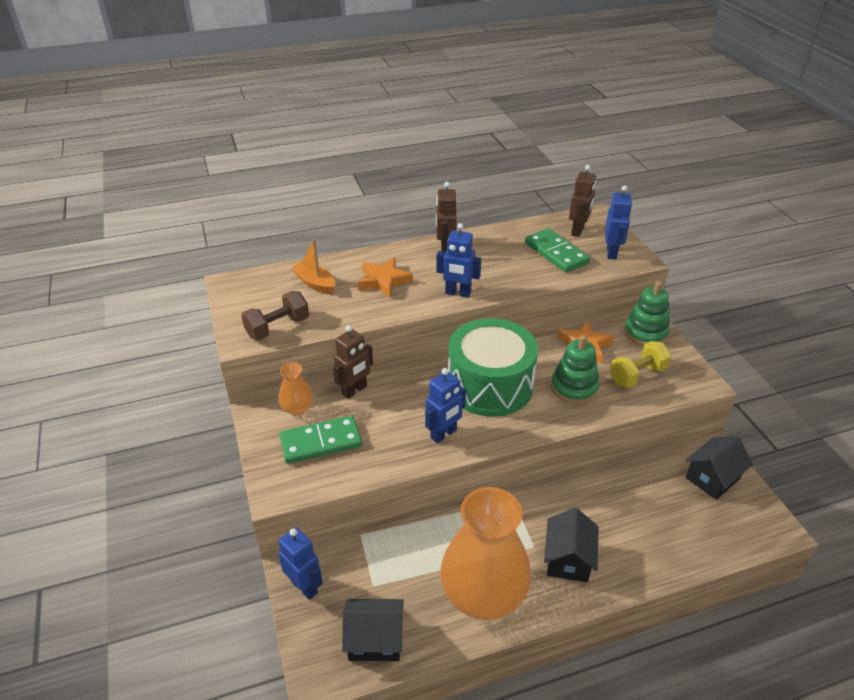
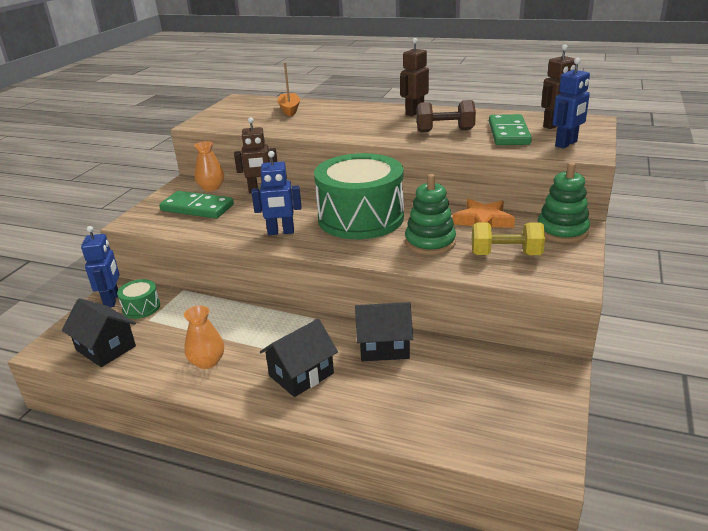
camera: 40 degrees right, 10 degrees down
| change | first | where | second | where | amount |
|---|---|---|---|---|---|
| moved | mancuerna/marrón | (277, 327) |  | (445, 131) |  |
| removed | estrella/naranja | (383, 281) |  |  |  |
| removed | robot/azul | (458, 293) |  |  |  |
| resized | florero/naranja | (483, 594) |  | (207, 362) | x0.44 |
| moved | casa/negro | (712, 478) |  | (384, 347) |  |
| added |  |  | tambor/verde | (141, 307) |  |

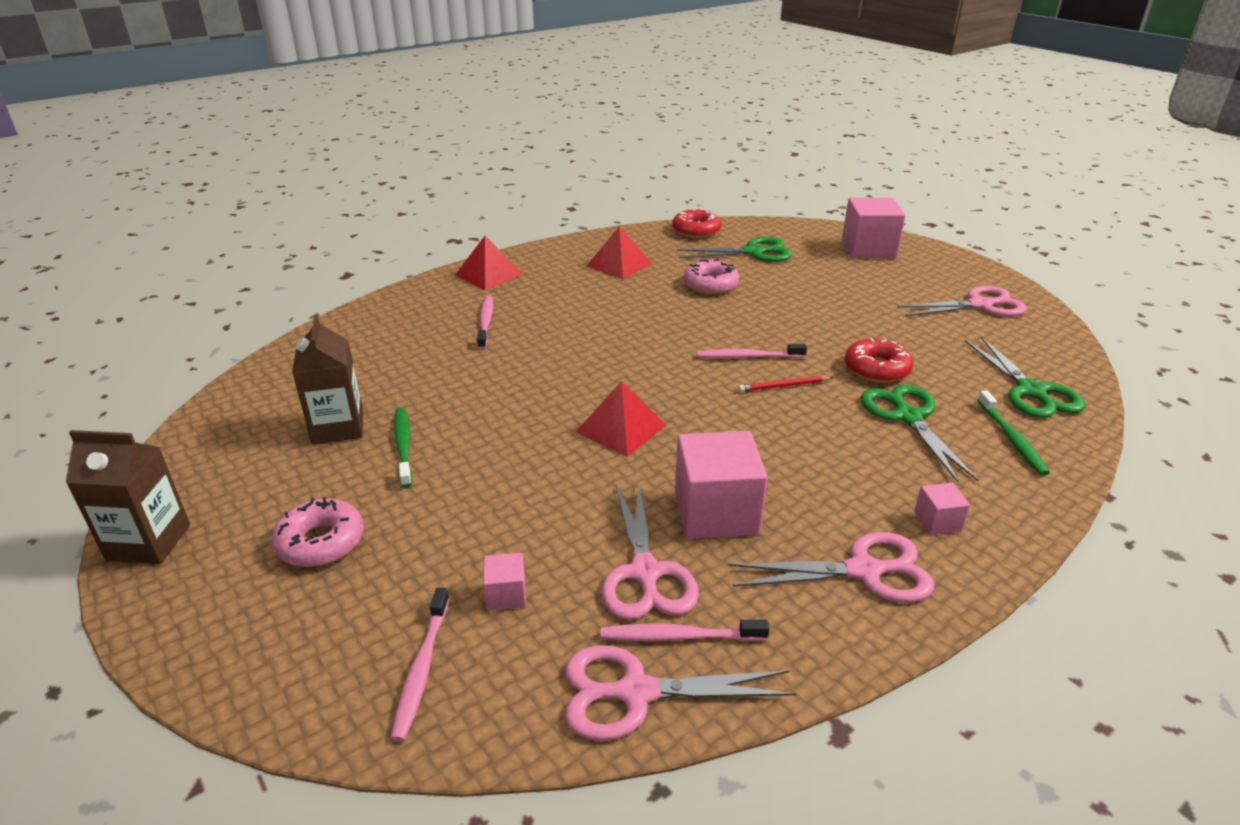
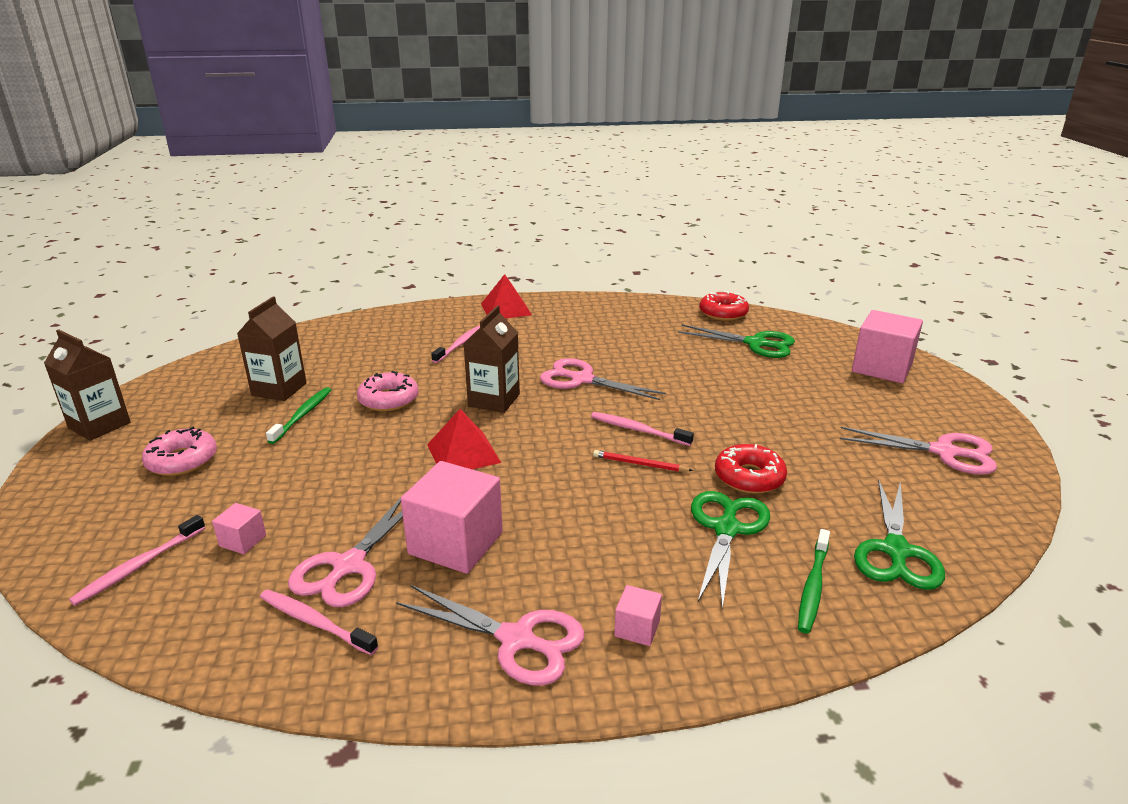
camera: 30 degrees right, 5 degrees down
| change | first | where | second | where | amount |
|---|---|---|---|---|---|
| moved | tijeras/rosa | (636, 692) |  | (582, 379) |  |
| removed | pirámide/rojo | (619, 264) |  |  |  |
| moved | rosquilla/rosa | (710, 285) |  | (389, 400) |  |
| added |  |  | cartón de leche/marrón | (494, 400) |  |

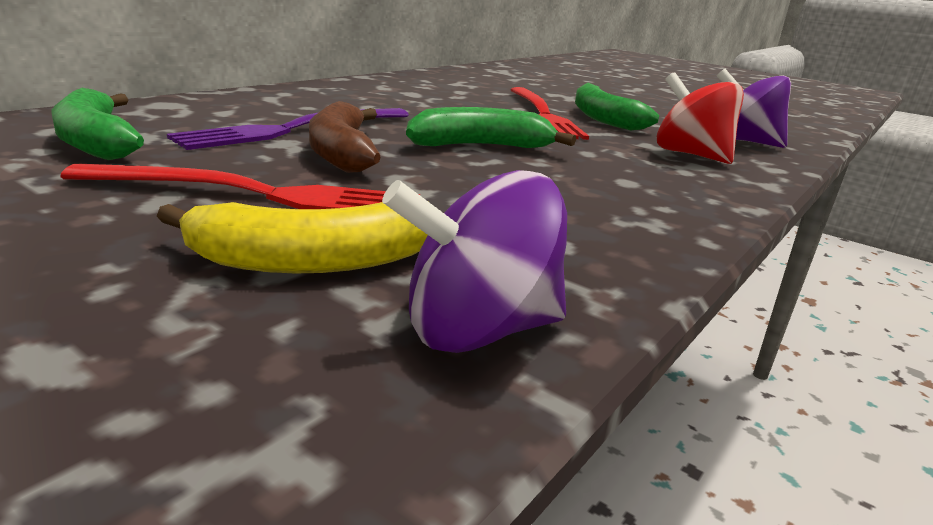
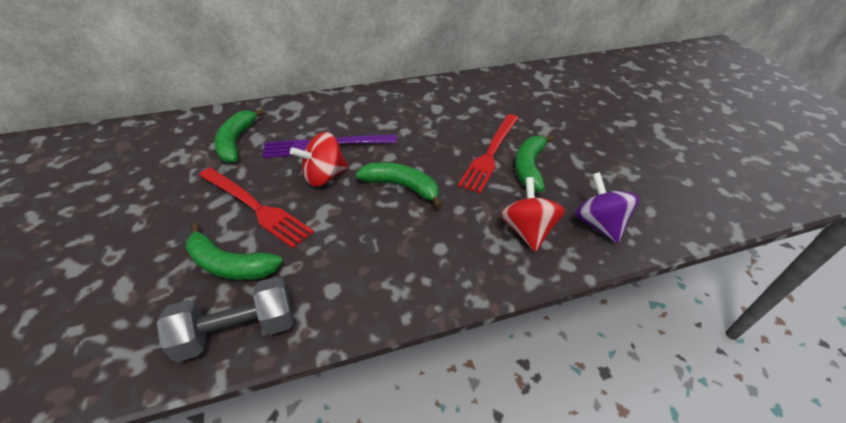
camera: 35 degrees right, 20 degrees up
| change | first | where | second | where | amount |
|---|---|---|---|---|---|
| recoloured | plátano/amarillo | (314, 261) | plátano/verde | (229, 265) |  |
| replaced | plátano/marrón | (341, 152) | peonza/rojo | (324, 176) |  |
| replaced | peonza/morado | (477, 330) | mancuerna/gris | (237, 331) |  |

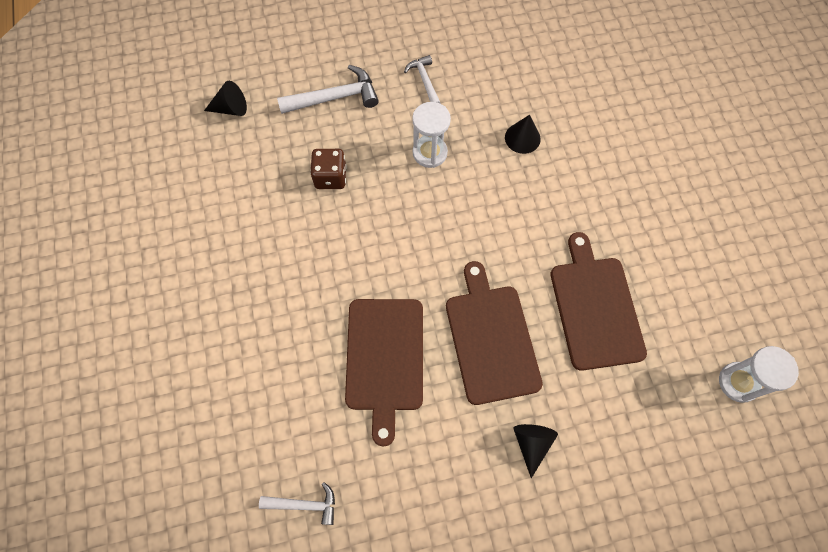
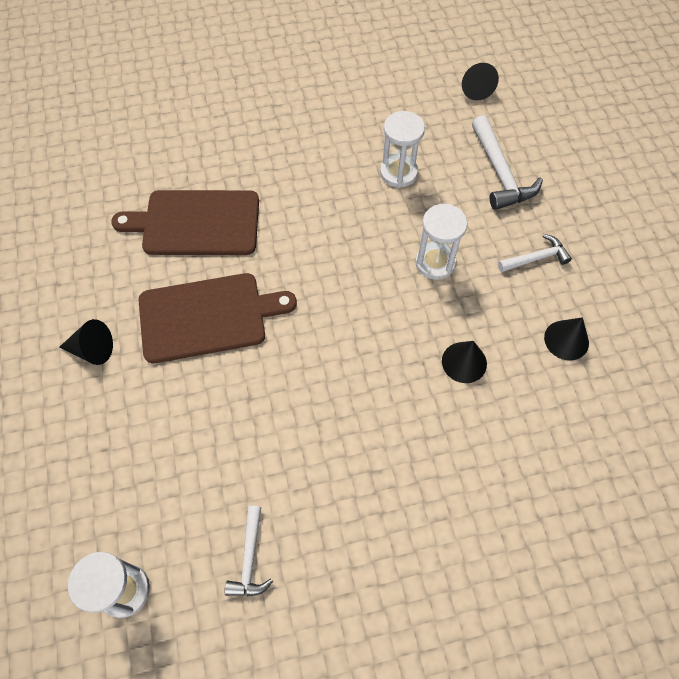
camera: 90 degrees right, 5 degrees down
| change | first | where | second | where | amount |
|---|---|---|---|---|---|
| moved | martillo/blanco | (304, 504) |  | (250, 558) |  |
| replaced | dado/marrón | (330, 177) | reloj de arena/blanco | (398, 173) |  |
| removed | tabla de cortar/marrón | (595, 307) |  |  |  |
| added |  |  | cono/negro | (566, 340) |  |

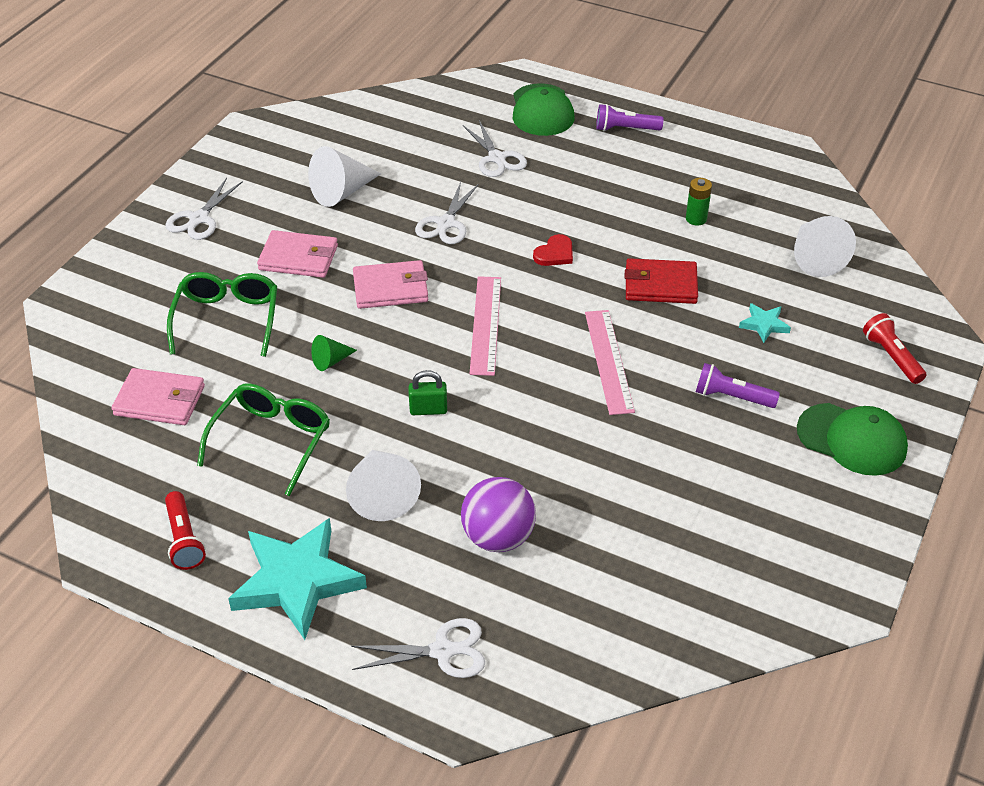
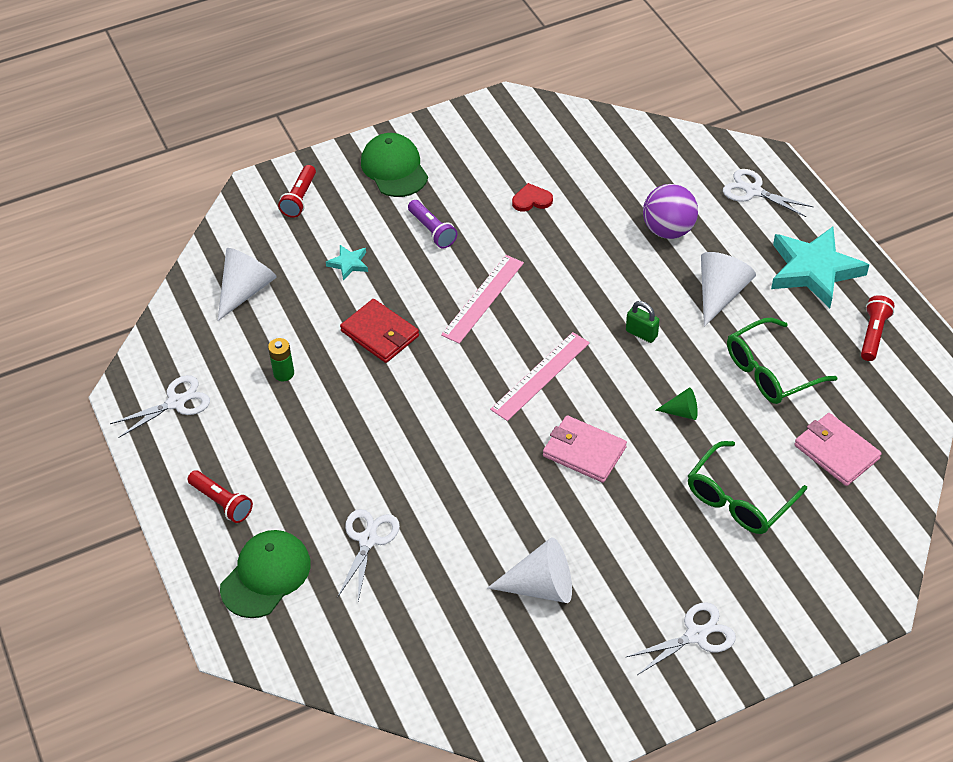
camera: 140 degrees left, 5 degrees up
| change | first | where | second | where | amount |
|---|---|---|---|---|---|
| removed | cartera/rosa | (298, 258) |  |  |  |
| moved | tijeras/blanco | (446, 223) |  | (176, 402) |  |
| moved | corazón/rojo | (555, 253) |  | (531, 200) |  |
| recoloured | lámpara de mano/morado | (625, 129) | lámpara de mano/rojo | (222, 502) |  |

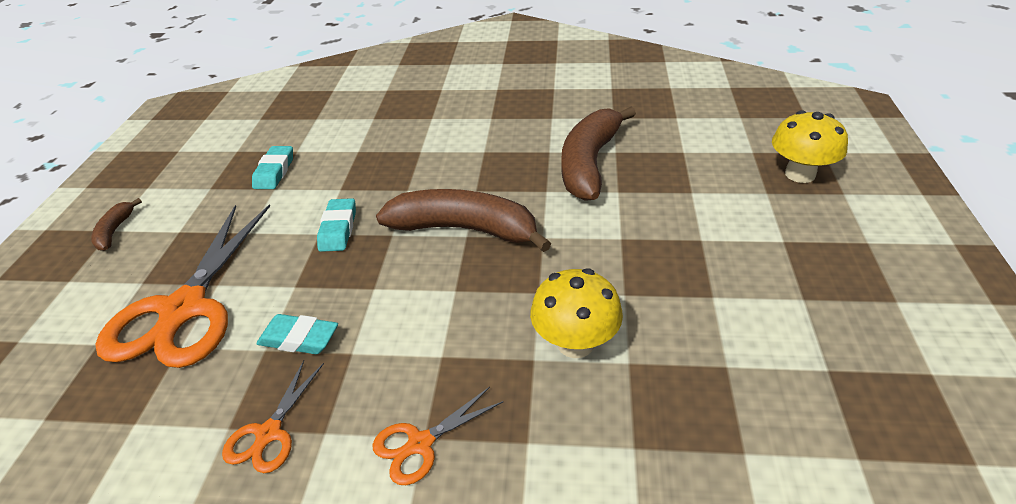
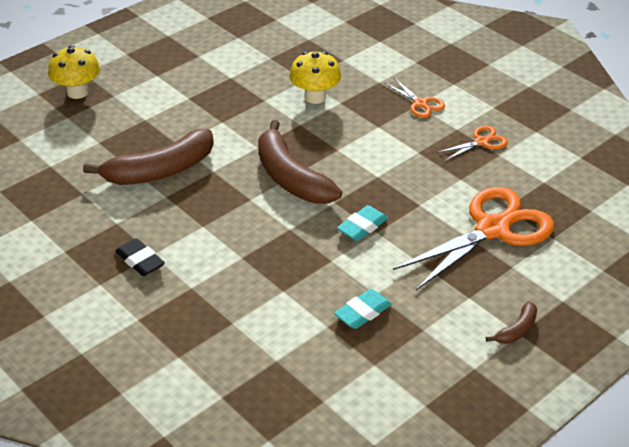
camera: 140 degrees left, 0 degrees up
| change | first | where | second | where | amount |
|---|---|---|---|---|---|
| removed | goma de borrar/turquesa | (299, 339) |  |  |  |
| turned | tijeras/naranja | (420, 444) |  | (420, 103) | 45 degrees clockwise |
| added |  |  | goma de borrar/negro | (140, 261) |  |

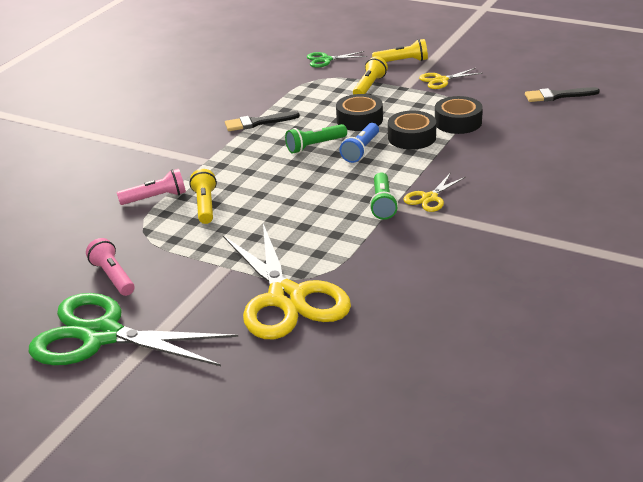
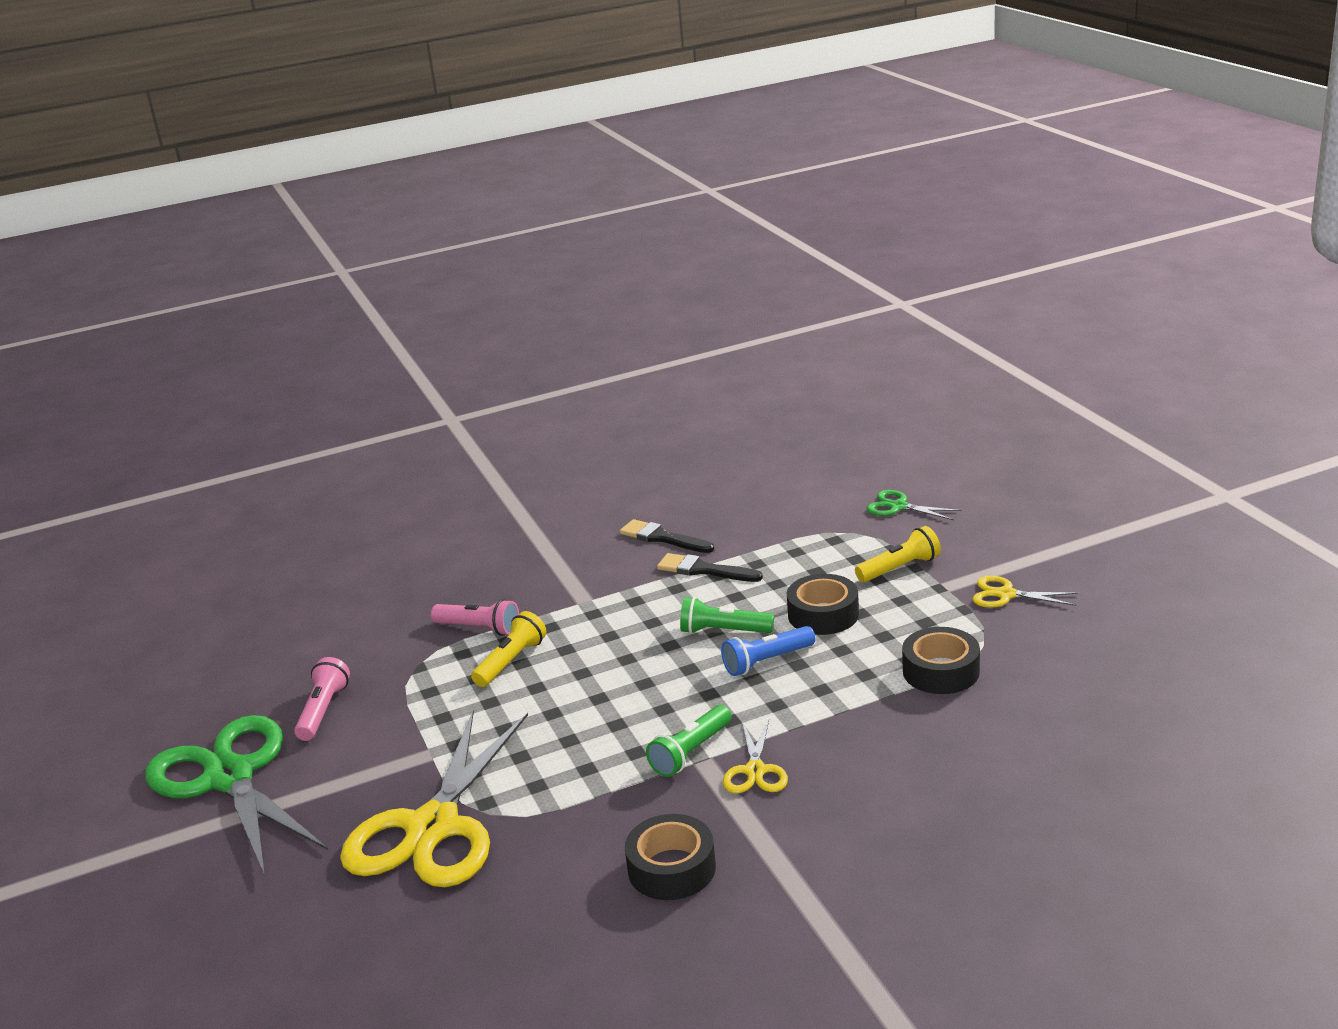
camera: 40 degrees right, 5 degrees down
| change | first | where | second | where | amount |
|---|---|---|---|---|---|
| removed | lámpara de mano/amarillo | (402, 61) |  |  |  |
| moved | cinta adhesiva/negro | (412, 137) |  | (671, 868) |  |
| turned | tijeras/amarillo | (429, 198) |  | (755, 771) | 75 degrees counterclockwise |
| moved | pincel/negro | (557, 96) |  | (662, 538) |  |

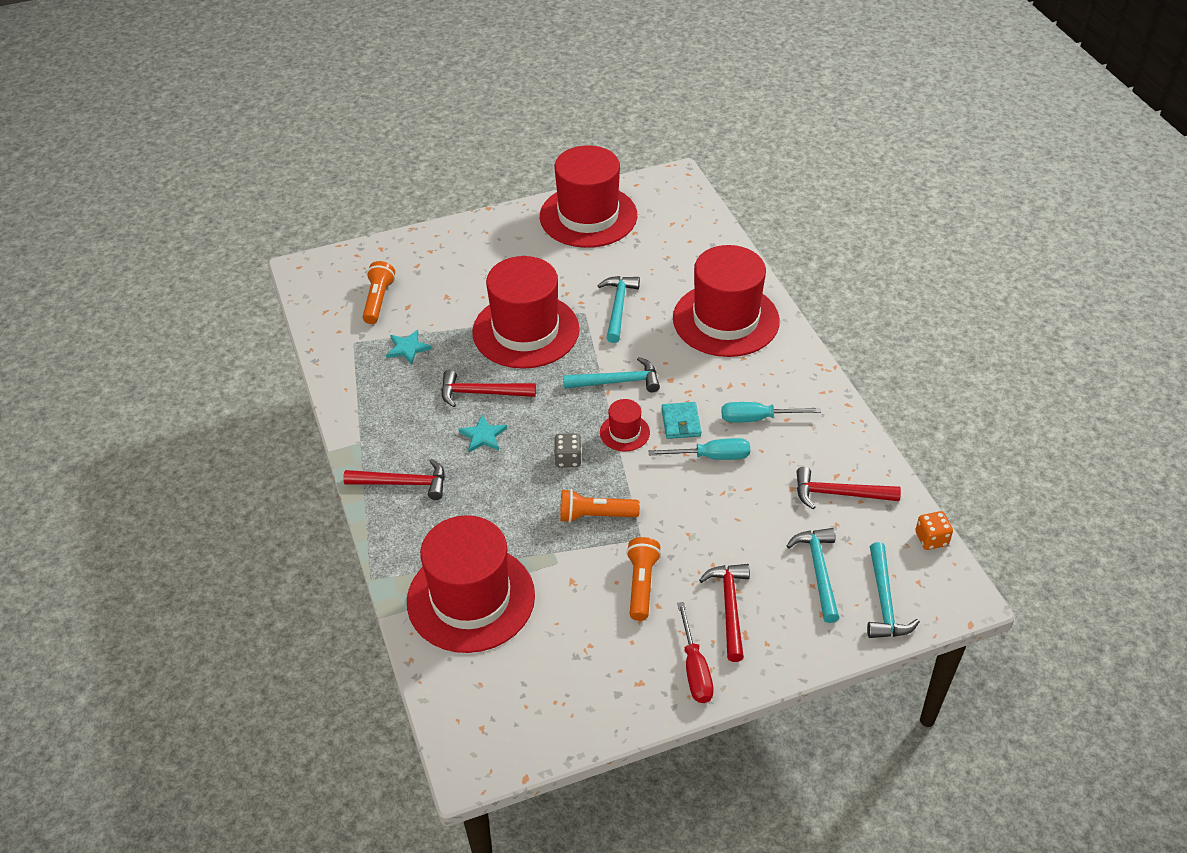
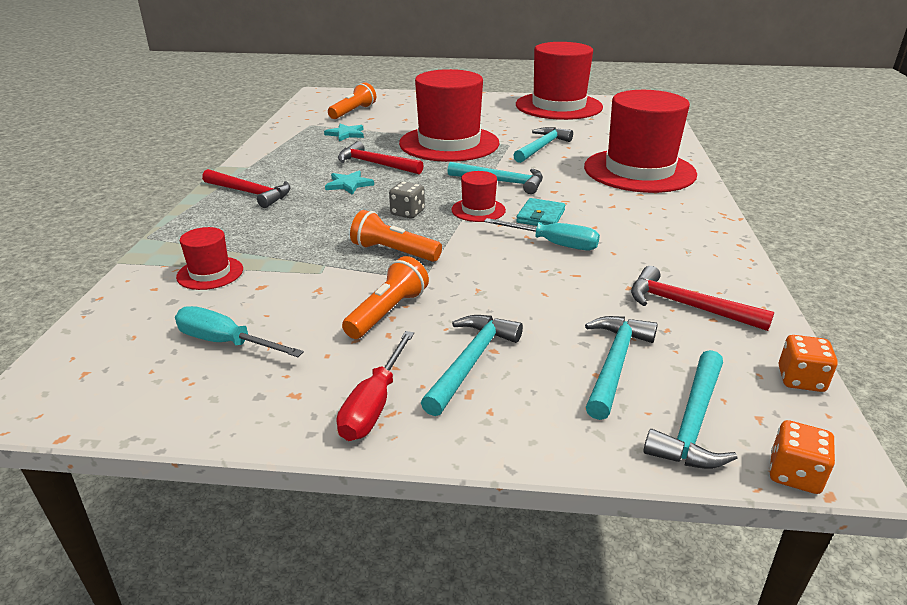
camera: 25 degrees right, 15 degrees down
| change | first | where | second | where | amount |
|---|---|---|---|---|---|
| resized | sombrero/rojo | (471, 598) |  | (210, 273) | x0.44 |
| recoloured | martillo/rojo | (729, 607) | martillo/turquesa | (471, 362) |  |
| moved | destornillador/turquesa | (757, 418) |  | (226, 342) |  |
| added |  |  | dado/naranja | (794, 474) |  |

